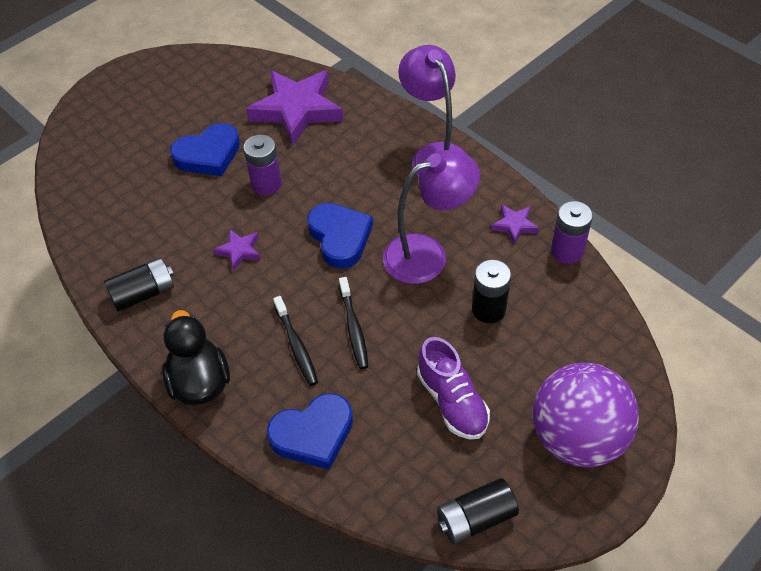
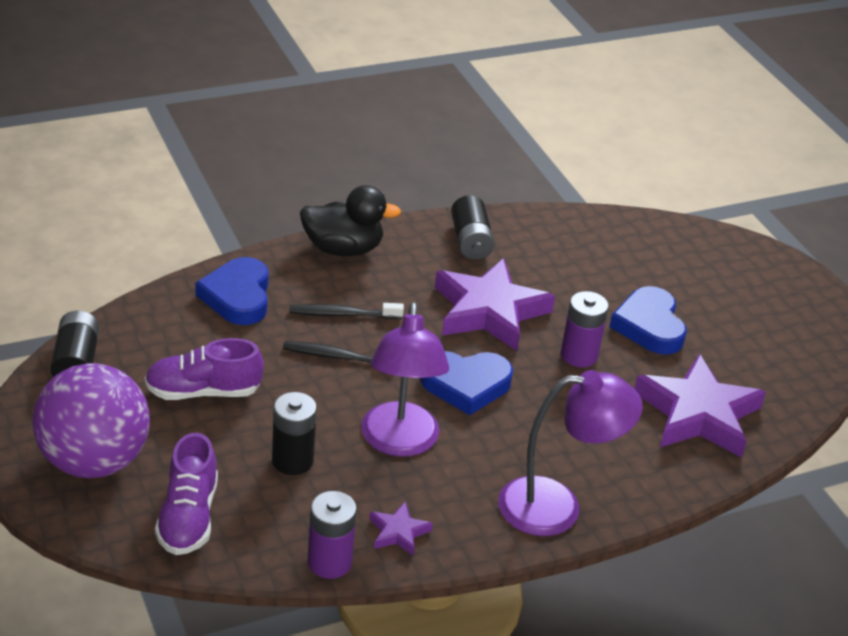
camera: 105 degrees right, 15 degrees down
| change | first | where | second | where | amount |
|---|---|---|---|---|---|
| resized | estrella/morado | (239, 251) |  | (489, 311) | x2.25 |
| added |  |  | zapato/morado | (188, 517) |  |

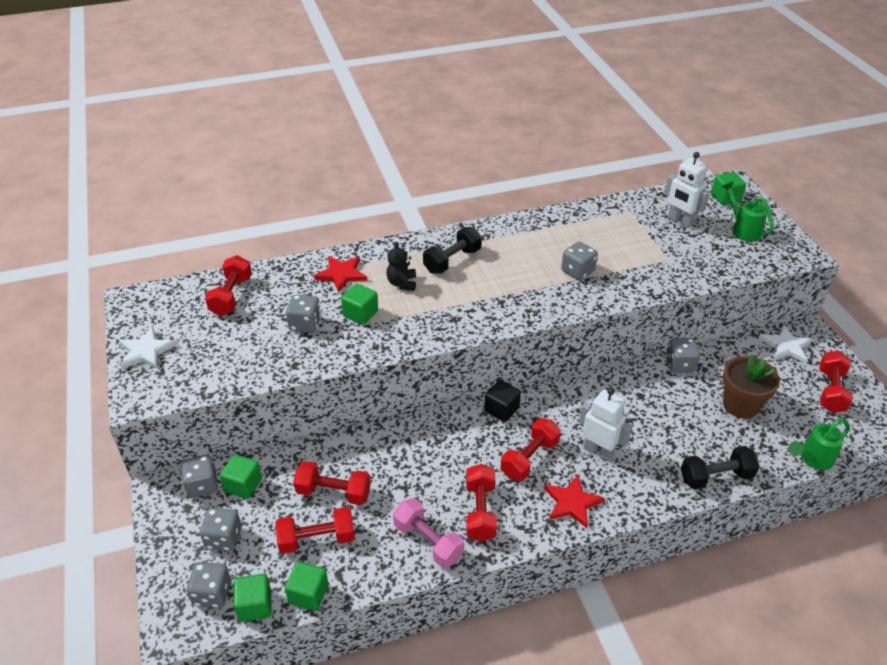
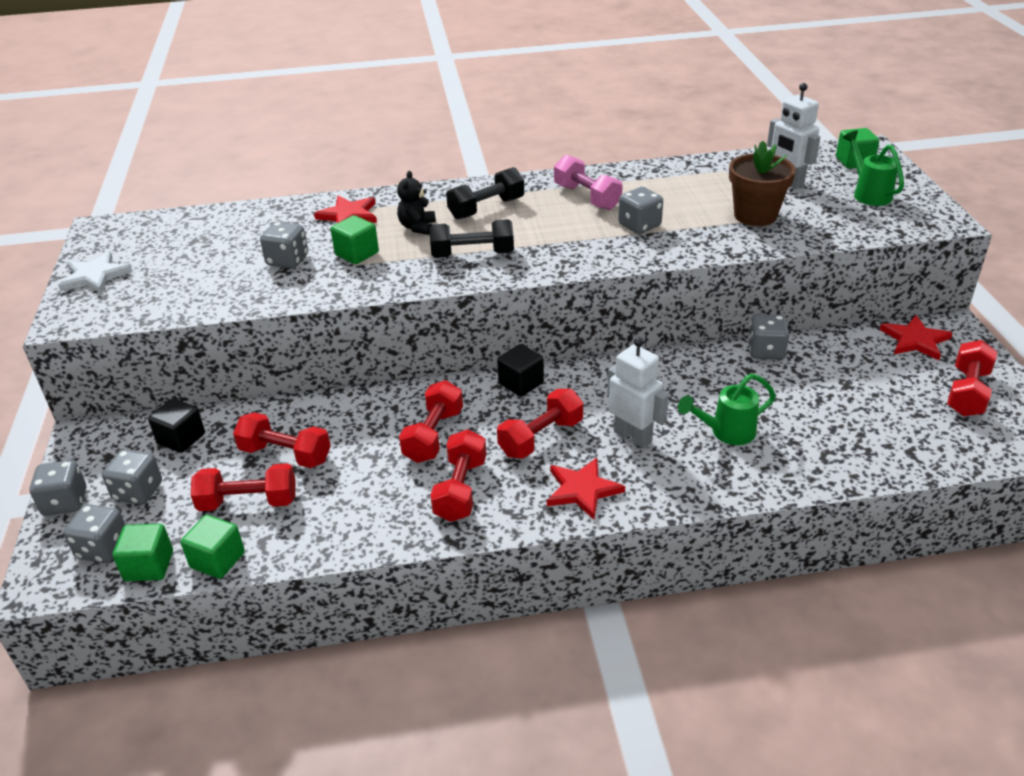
camera: 10 degrees right, 5 degrees down
| change | first | where | second | where | amount |
|---|---|---|---|---|---|
| moved | dado/gris | (202, 485) |  | (65, 502) |  |
| moved | mancuerna/rojo | (231, 296) |  | (433, 435) |  |
| recoloured | cubo/verde | (243, 485) | cubo/negro | (181, 439) |  |
| moved | mancuerna/rosa | (428, 541) |  | (587, 197) |  |
| moved | mancuerna/negro | (716, 477) |  | (472, 254) |  |
| moved | maceta/marrón | (740, 405) |  | (755, 215) |  |
| recoloured | estrella/blanco | (786, 346) | estrella/rojo | (915, 340) |  |
| moved | regadera/verde | (812, 459) |  | (726, 432) |  |

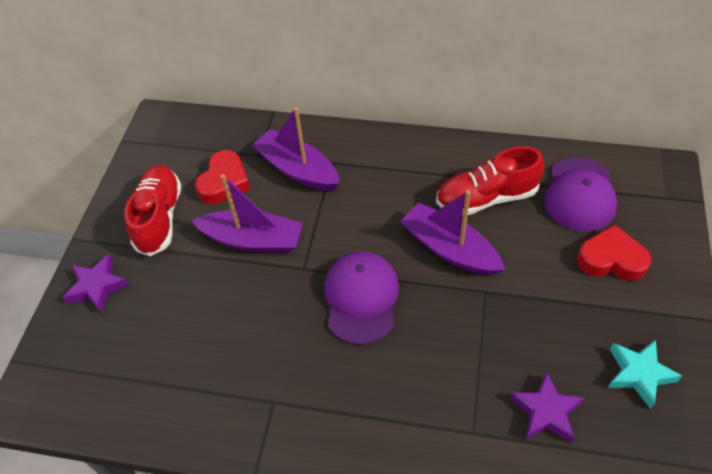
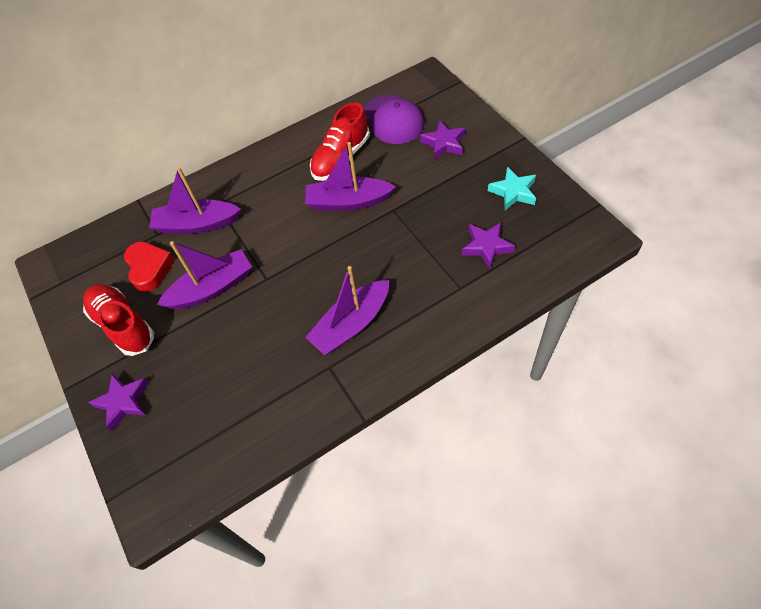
camera: 40 degrees left, 5 degrees up
| change | first | where | second | where | amount |
|---|---|---|---|---|---|
| removed | gorra/morado | (361, 298) |  |  |  |
| replaced | corazón/rojo | (611, 259) | estrella/morado | (444, 143) |  |
| added |  |  | barco/morado | (351, 324) |  |

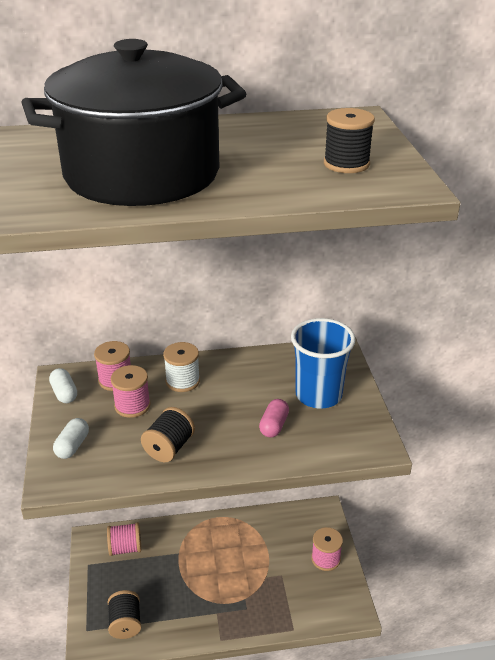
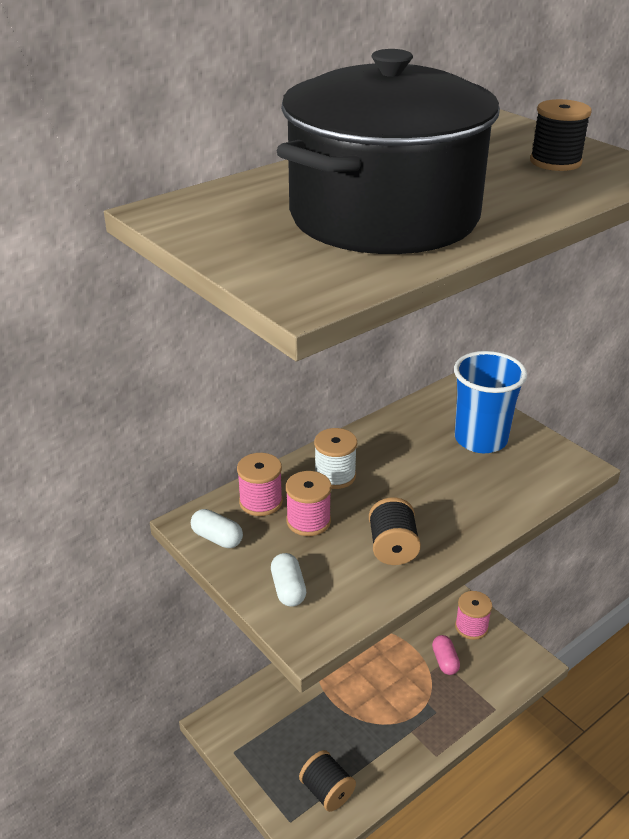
camera: 30 degrees left, 0 degrees up
| change | first | where | second | where | amount |
|---|---|---|---|---|---|
| removed | carrete/rosa | (125, 548) |  |  |  |
| moved | cápsula/rosa | (274, 426) |  | (445, 661) |  |

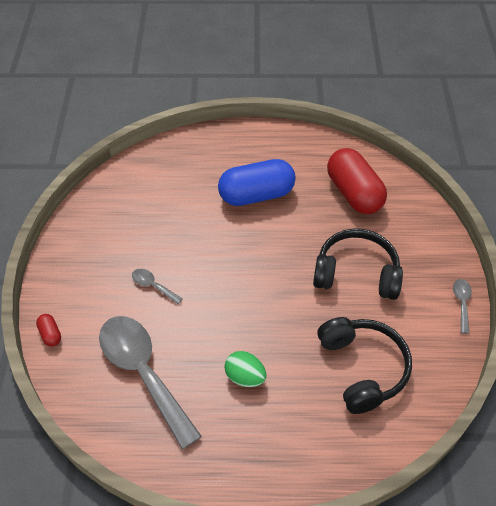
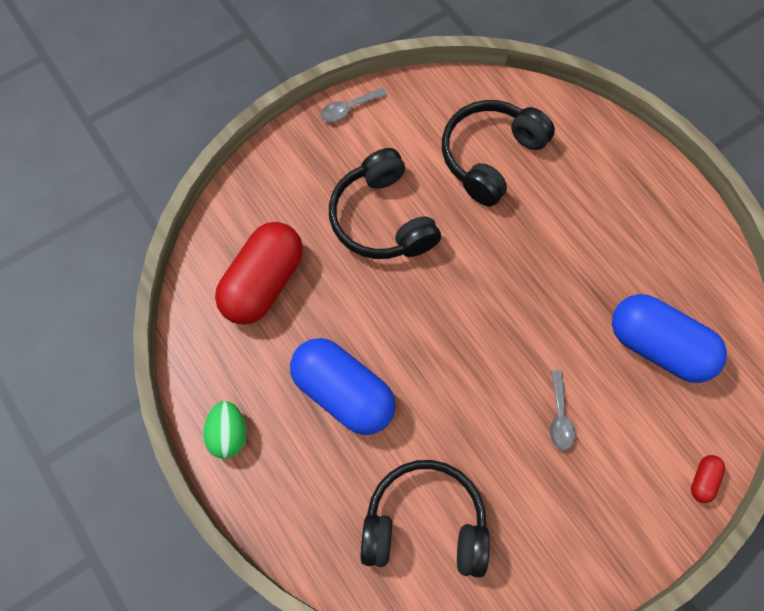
camera: 125 degrees left, 15 degrees up
| change | first | where | second | where | amount |
|---|---|---|---|---|---|
| replaced | cuchara/gris | (144, 373) | cápsula/azul | (659, 346) |  |
| moved | huevo/verde | (245, 376) |  | (228, 434) |  |
| added |  |  | auriculares/negro | (425, 524) |  |

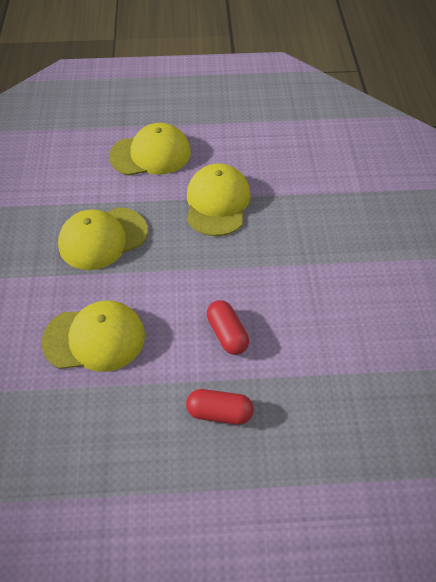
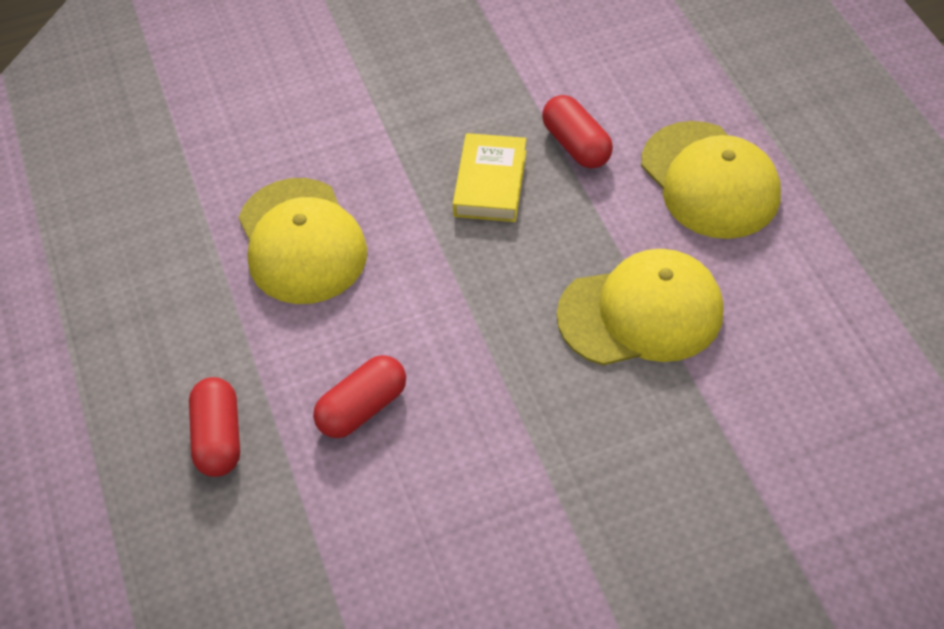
camera: 75 degrees right, 0 degrees up
| change | first | where | second | where | amount |
|---|---|---|---|---|---|
| replaced | gorra/amarillo | (103, 238) | libro/amarillo | (490, 183) |  |
| added |  |  | cápsula/rojo | (576, 145) |  |

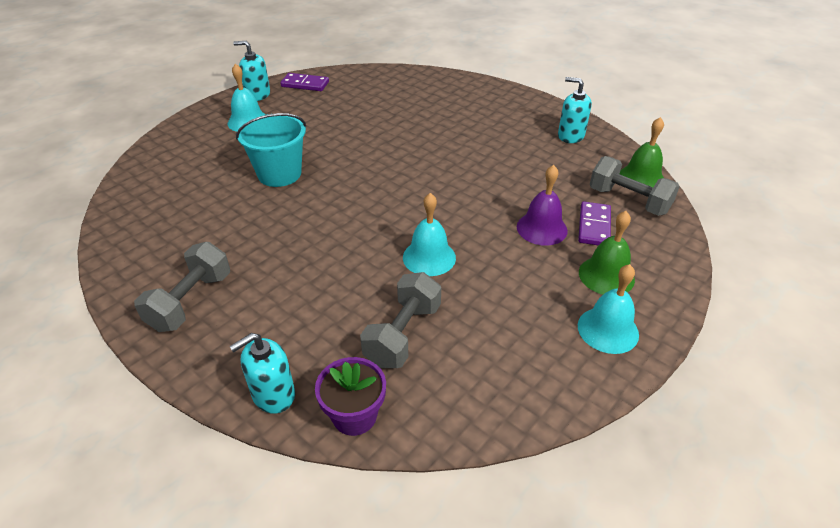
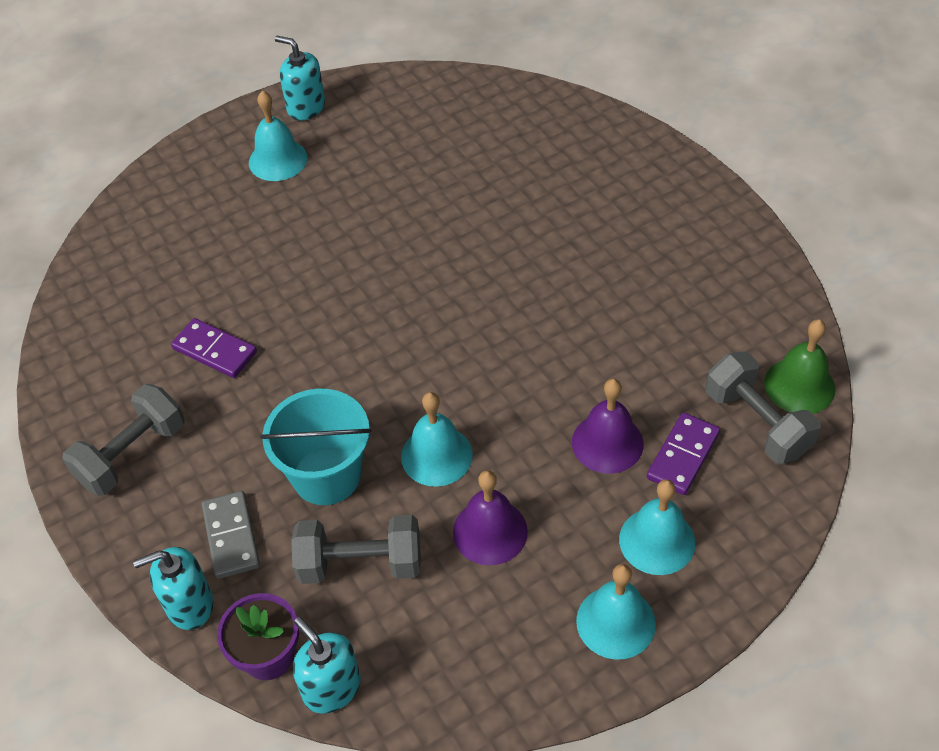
camera: 20 degrees right, 10 degrees up
| change | first | where | second | where | amount |
|---|---|---|---|---|---|
| moved | balde/turquesa | (279, 174) |  | (326, 475) |  |
| moved | ficha de dominó/morado | (305, 84) |  | (215, 350) |  |
| turned | mancuerna/gris | (403, 335) |  | (360, 564) | 45 degrees clockwise |
| moved | dispensador de jabón/turquesa | (570, 136) |  | (331, 687) |  |
| recoloured | campana/verde | (606, 275) | campana/turquesa | (657, 541) |  |
| added |  |  | ficha de dominó/gris | (231, 536) |  |
| added |  |  | campana/morado | (490, 531) |  |

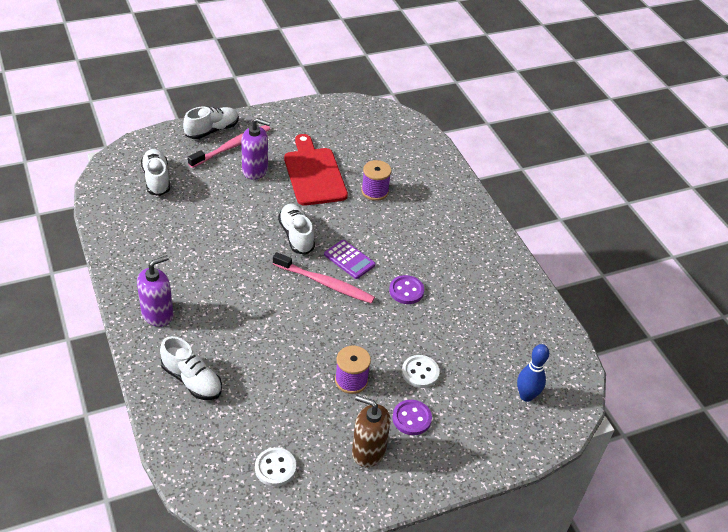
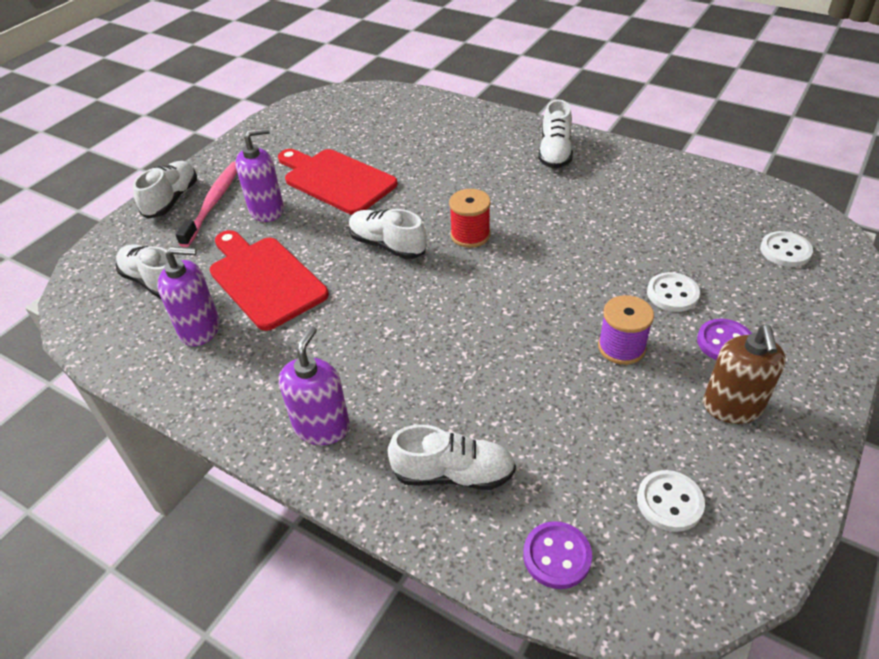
camera: 30 degrees left, 0 degrees up
| change | first | where | second | where | amount |
|---|---|---|---|---|---|
| removed | cepillo de dientes/rosa | (325, 283) |  |  |  |
| replaced | calculadora/morado | (349, 260) | carrete/rojo | (470, 235) |  |
| turned | dispensador de jabón/marrón | (368, 451) |  | (732, 407) | 75 degrees counterclockwise |
| removed | carrete/morado | (375, 191) |  |  |  |
| moved | botón/morado | (406, 291) |  | (557, 556) |  |
| replaced | bolo/azul | (526, 396) | botón/blanco | (785, 251) |  |
| added |  |  | dispensador de jabón/morado | (200, 329) |  |
| added |  |  | tabla de cortar/rojo | (264, 279) |  |
| added |  |  | zapato/blanco | (555, 153) |  |

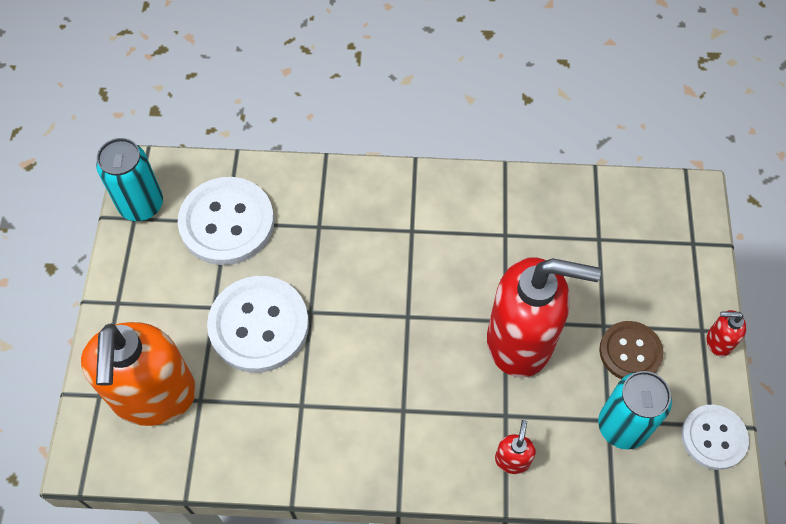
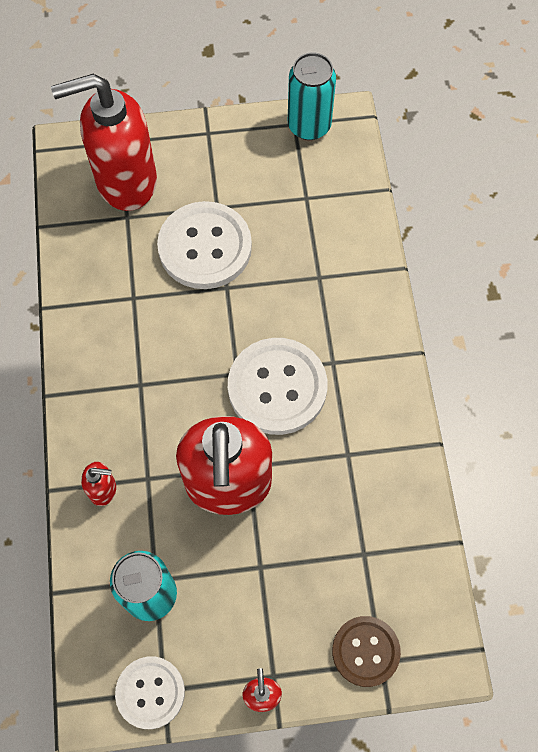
camera: 80 degrees right, 5 degrees up
| change | first | where | second | where | amount |
|---|---|---|---|---|---|
| recoloured | dispensador de jabón/naranja | (154, 396) | dispensador de jabón/rojo | (125, 181) |  |
| moved | botón/blanco | (227, 222) |  | (277, 387) |  |
| moved | botón/marrón | (630, 352) |  | (365, 651) |  |

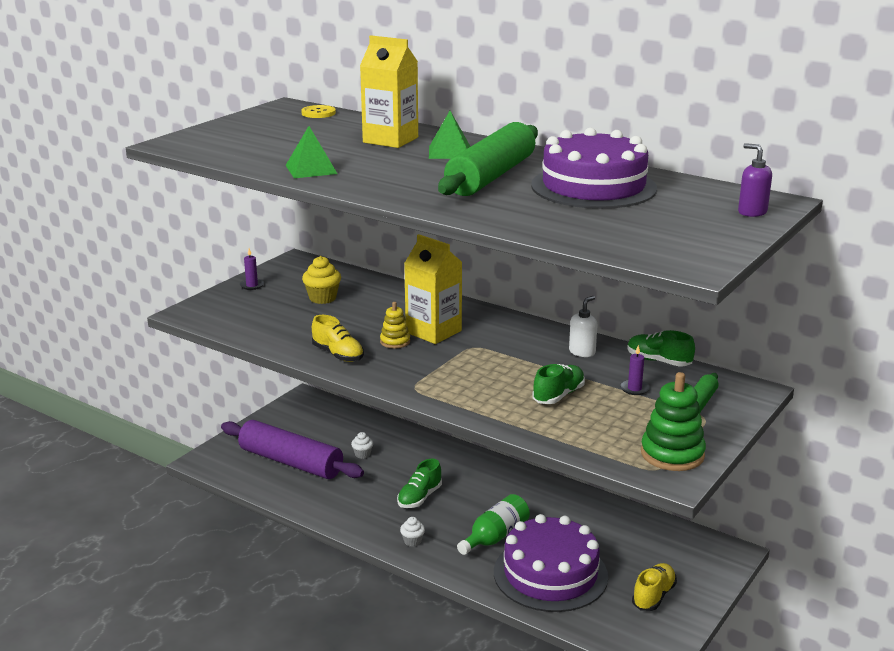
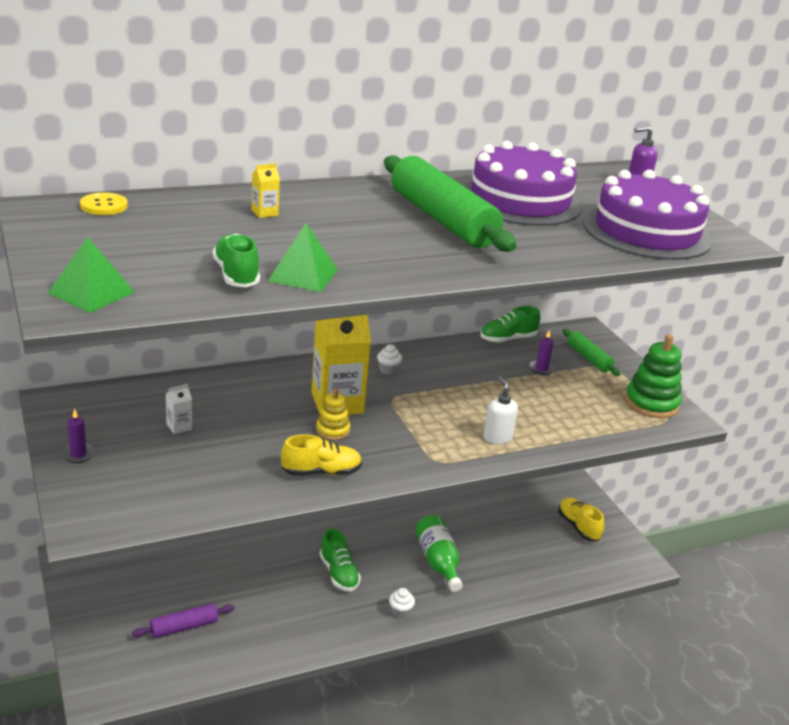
camera: 60 degrees left, 5 degrees up
| change | first | where | second | where | amount |
|---|---|---|---|---|---|
| resized | rodillo/morado | (291, 462) |  | (184, 627) | x0.48 |
| replaced | magdalena/amarillo | (322, 298) | cartón de leche/blanco | (179, 426) |  |
| moved | magdalena/blanco | (362, 454) |  | (388, 370) |  |
| resized | cartón de leche/amarillo | (390, 140) |  | (265, 213) | x0.41 |
| moved | pirámide/verde | (449, 152) |  | (91, 292) |  |
| moved | tarta/morado | (550, 574) |  | (646, 232) |  |
| moved | zapato/verde | (558, 395) |  | (236, 275) |  |
| moved | dispensador de jabón/blanco | (582, 352) |  | (497, 437) |  |

